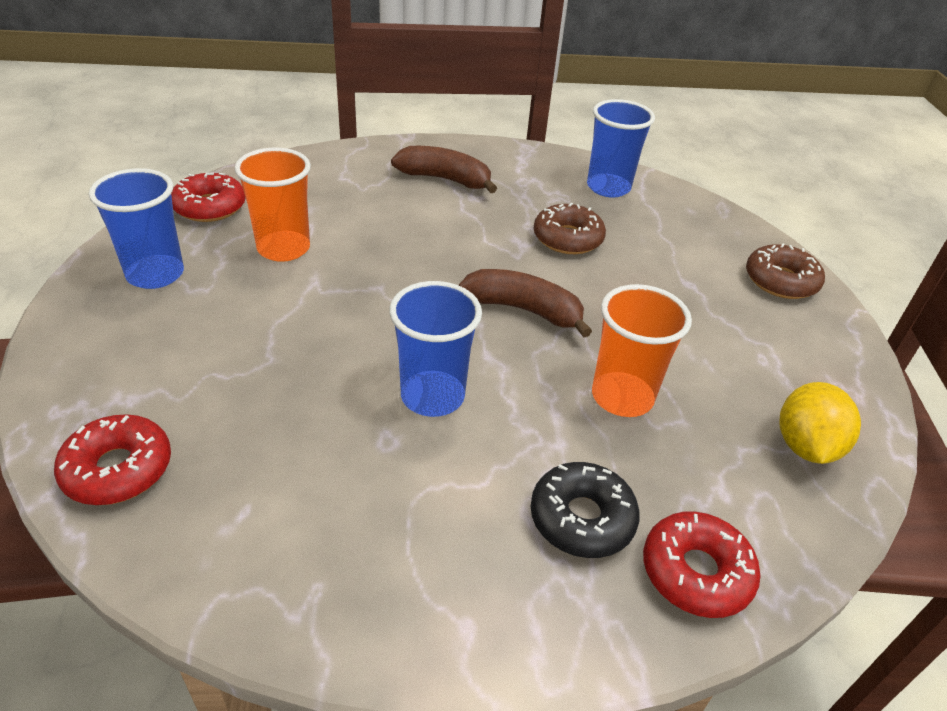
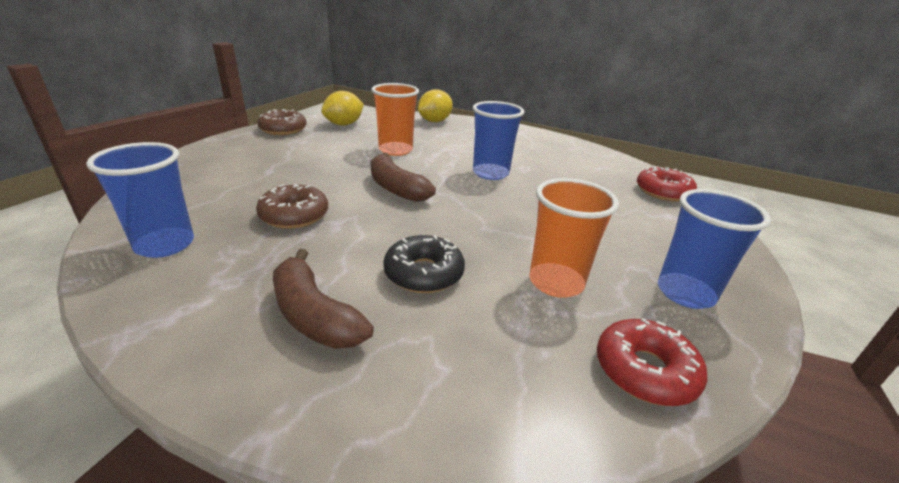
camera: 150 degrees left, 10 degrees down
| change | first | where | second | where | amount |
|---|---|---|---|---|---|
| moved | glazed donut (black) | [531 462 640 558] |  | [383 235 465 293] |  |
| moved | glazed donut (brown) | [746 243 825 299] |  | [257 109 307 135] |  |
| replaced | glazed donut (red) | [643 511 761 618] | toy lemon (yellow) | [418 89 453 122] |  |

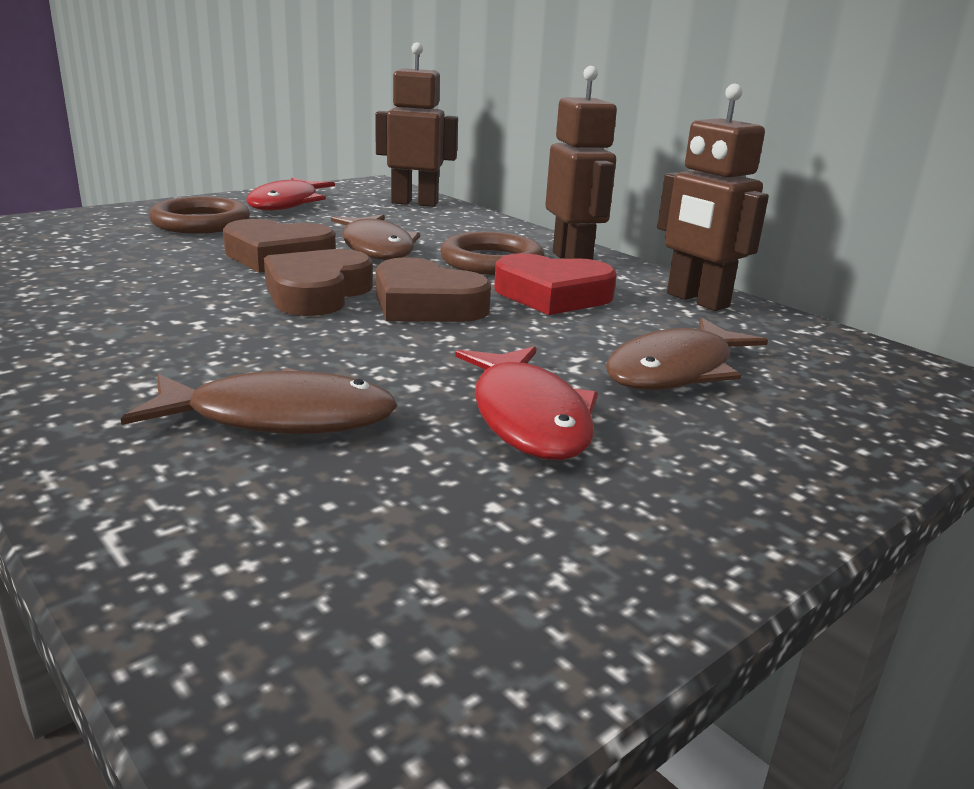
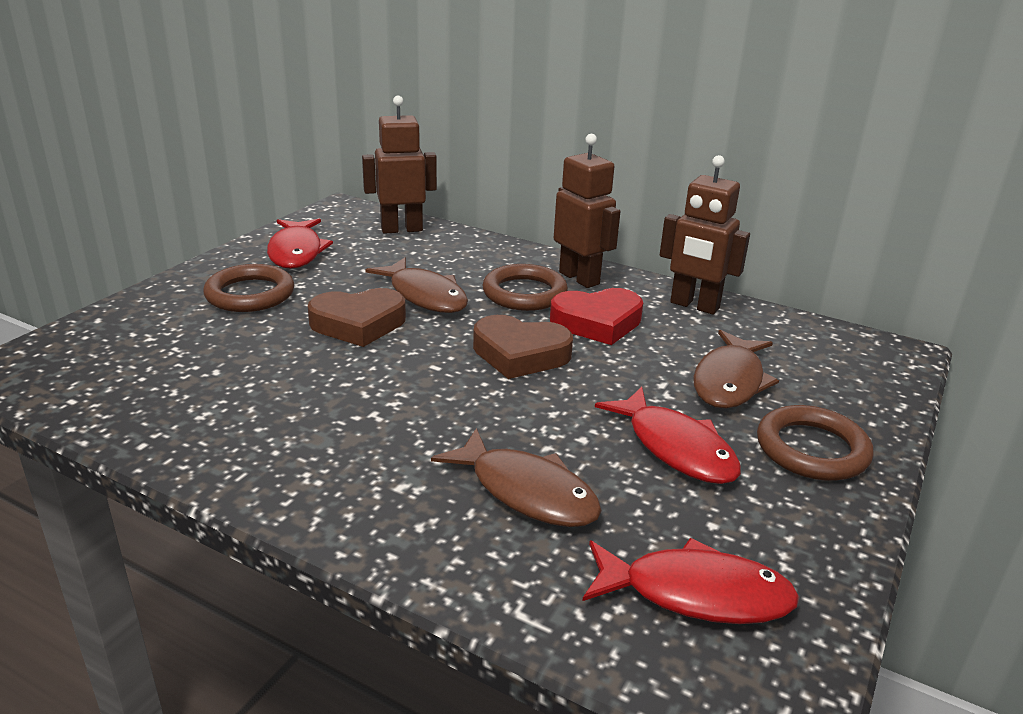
camera: 20 degrees left, 5 degrees up
| change | first | where | second | where | amount |
|---|---|---|---|---|---|
| removed | love heart (brown) | [264 249 373 316] |  |  |  |
| added |  |  | fish figure (red) | [582 538 799 624] |  |
| added |  |  | ring (brown) | [757 405 873 481] |  |
| turned | fish figure (brown) | [121 368 398 434] |  | [431 428 602 527] | 60 degrees clockwise |

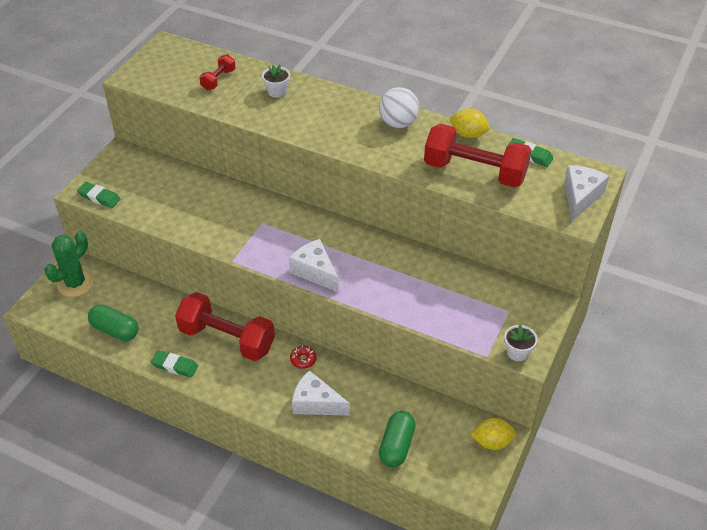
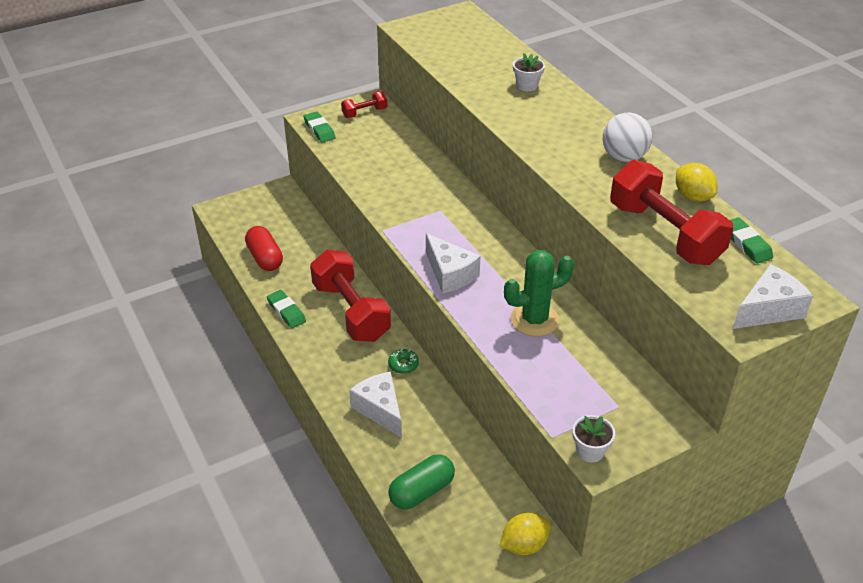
camera: 35 degrees right, 5 degrees down
| change | first | where | second | where | amount |
|---|---|---|---|---|---|
| moved | cactus (leaf-green) | [44 231 94 297] |  | [504 250 574 336] |  |
| moved | hand weight (red) | [199 54 236 90] |  | [341 91 387 118] |  |
| recoloured | pill (leaf-green) | [88 305 139 341] | pill (red) | [245 226 283 271] |  |
| recoloured | glazed donut (red) | [290 345 317 369] | glazed donut (leaf-green) | [388 349 419 374] |  |
| turned | cheese (snow-white) | [289 239 339 292] |  | [426 233 481 293] | 150 degrees clockwise |
| turned | toy lemon (yellow) | [471 418 516 450] |  | [500 513 551 555] | 60 degrees counterclockwise |

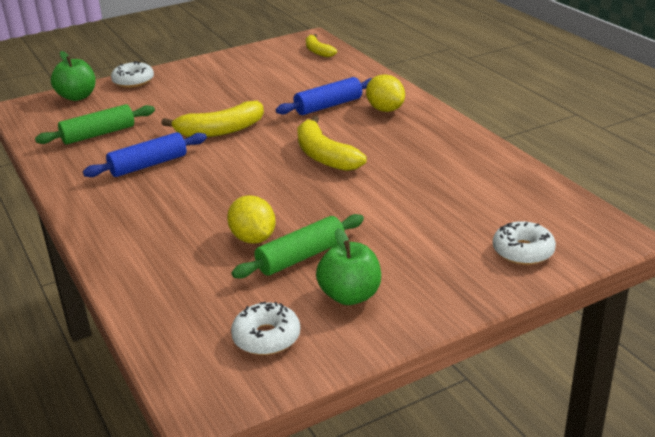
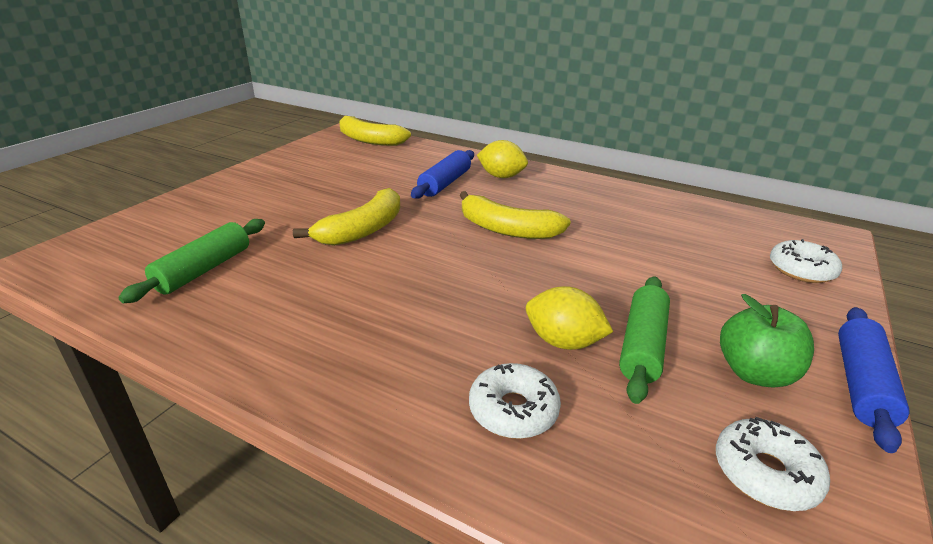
camera: 35 degrees left, 0 degrees up
| change | first | where | second | where | amount |
|---|---|---|---|---|---|
| removed | apple (leaf-green) | [51 51 96 101] |  |  |  |
| moved | rolling pin (royal blue) | [83 132 207 177] |  | [838 307 909 453] |  |
| moved | glazed donut (snow-white) | [111 61 154 88] |  | [469 363 561 439] |  |
| resized | banana fruit (yellow) | [306 34 337 57] |  | [339 116 411 146] | x1.63 |

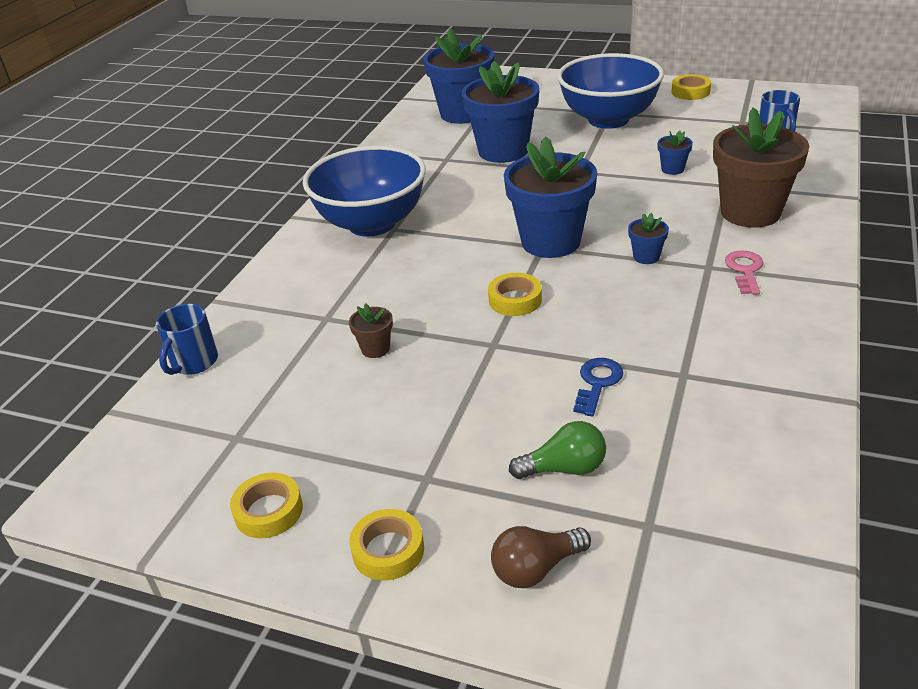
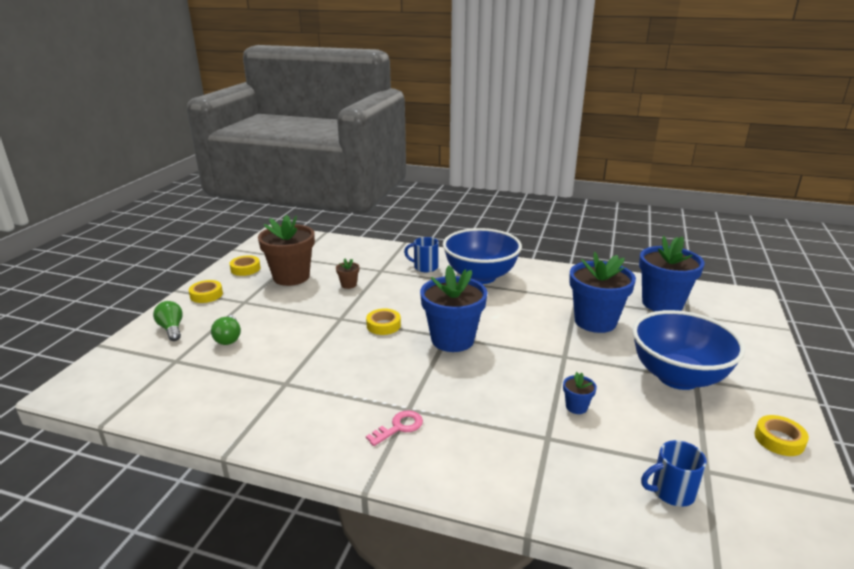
camera: 85 degrees right, 10 degrees down
| change | first | where | second | where | amount |
|---|---|---|---|---|---|
| removed | latchkey (royal blue) | [573 358 623 416] |  |  |  |
| removed | potted plant (royal blue) | [628 213 669 264] |  |  |  |
| moved | mug (royal blue) | [156 304 218 375] |  | [404 237 439 272] |  |
| moved | potted plant (brown) | [713 107 809 228] |  | [258 215 315 286] |  |
| recoloured | lightbulb (brown) | [491 526 591 588] | lightbulb (leaf-green) | [153 301 183 341] |  |
| turned | latchkey (rosy) | [725 250 764 295] |  | [366 410 423 446] | 45 degrees counterclockwise |

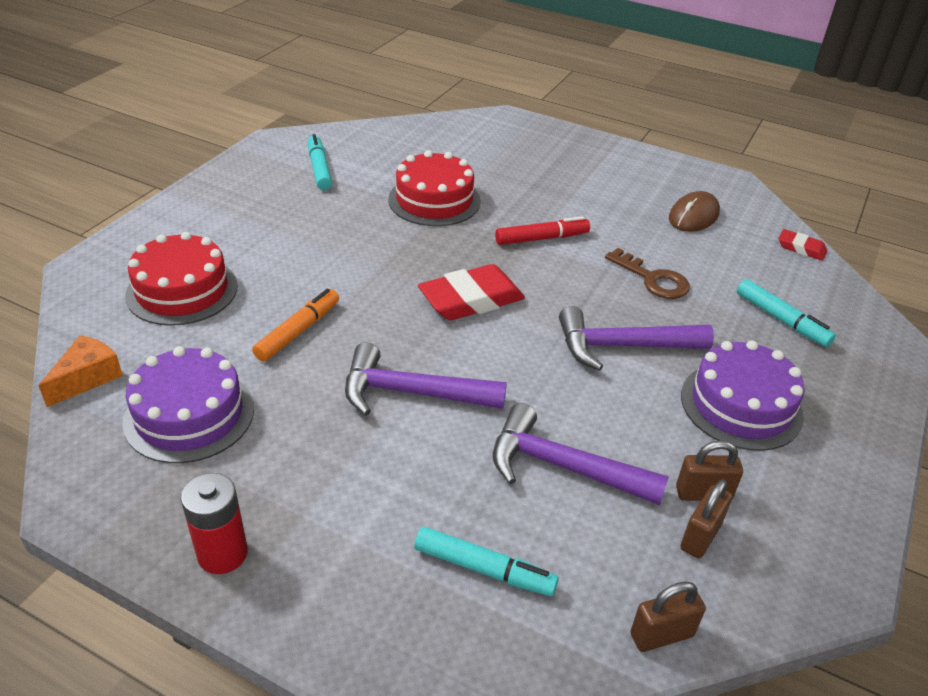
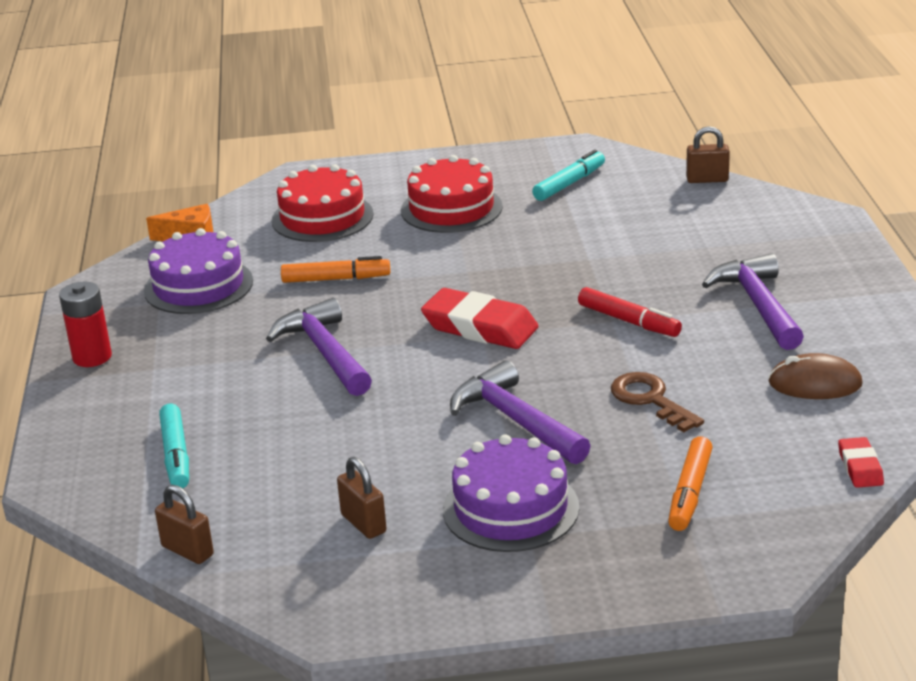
camera: 60 degrees right, 10 degrees down
| change | first | where | second | where | amount |
|---|---|---|---|---|---|
| moved | gateau (red) | [388 150 481 226] |  | [401 155 503 233] |  |
| moved | hammer (purple) | [493 403 669 505] |  | [702 253 804 350] |  |
| moved | padlock (brown) | [680 479 733 559] |  | [686 126 730 183] |  |
| recoloured | marker (turquoise) | [737 279 836 347] | marker (bright orange) | [668 436 713 531] |  |
| turned | latchkey (brown) | [605 248 690 299] |  | [611 372 704 432] | 135 degrees clockwise |

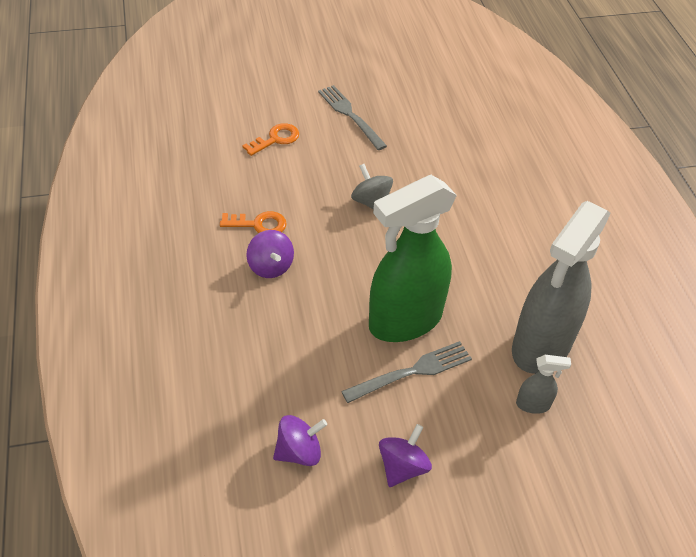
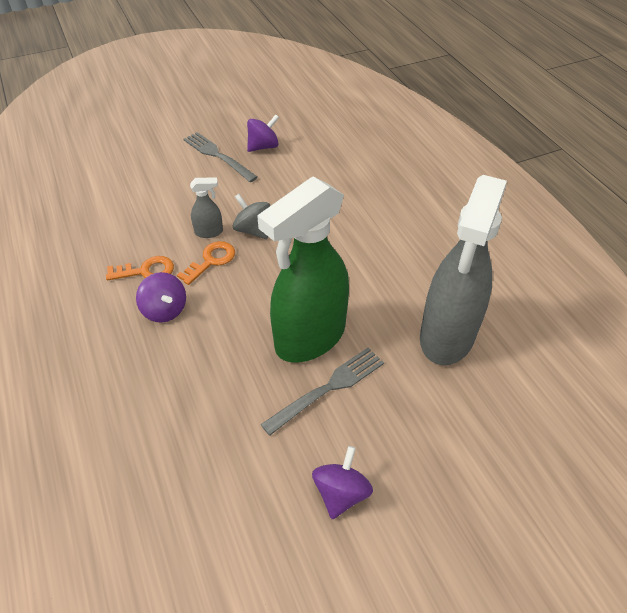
camera: 10 degrees left, 0 degrees up
| change | first | where | second | where | amount |
|---|---|---|---|---|---|
| moved | latchkey (bright orange) | [242 123 299 156] |  | [177 241 235 285] |  |
| moved | whirligig (purple) | [273 415 327 466] |  | [247 114 279 152] |  |
| moved | spray cleaner (grey) | [516 355 571 414] |  | [190 177 223 238] |  |

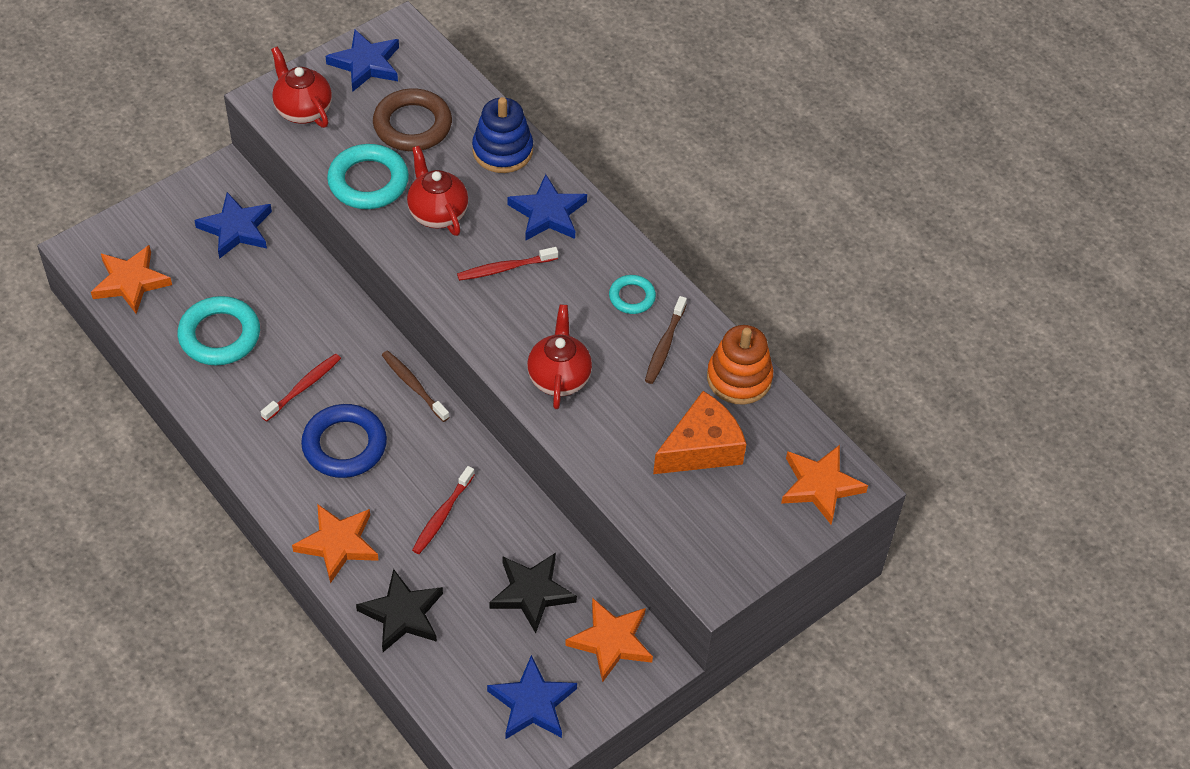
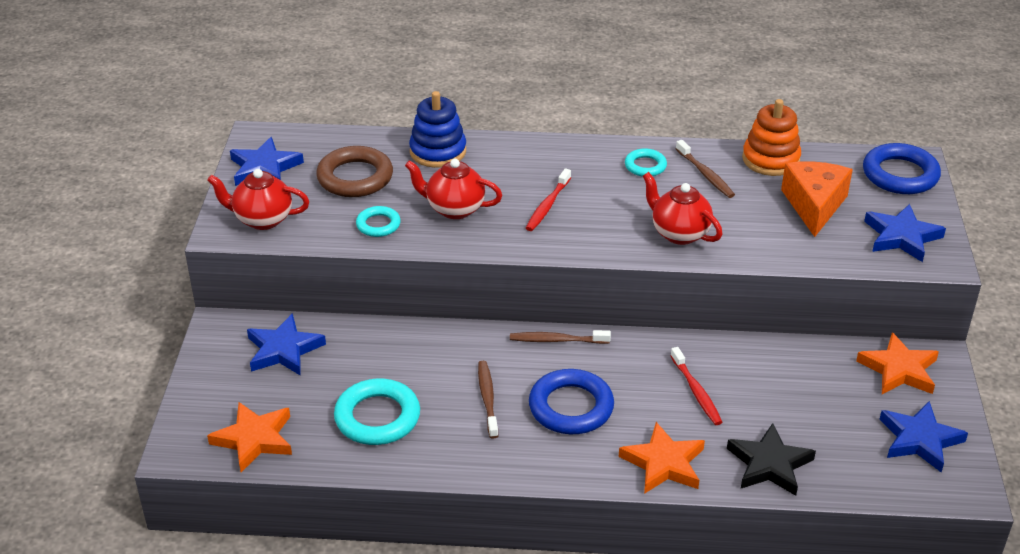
camera: 45 degrees left, 15 degrees down
| change | first | where | second | where | amount |
|---|---|---|---|---|---|
| removed | star (black) | [489 553 577 633] |  |  |  |
| moved | star (royal blue) | [508 174 587 241] |  | [864 204 946 262] |  |
| replaced | star (bright orange) | [781 445 868 524] | ring (royal blue) | [863 143 941 194] |  |
| recoloured | tooth brush (red) | [261 354 341 421] | tooth brush (brown) | [478 361 498 439] |  |
| resized | ring (turquoise) | [327 144 409 209] |  | [356 206 401 237] | x0.56 |

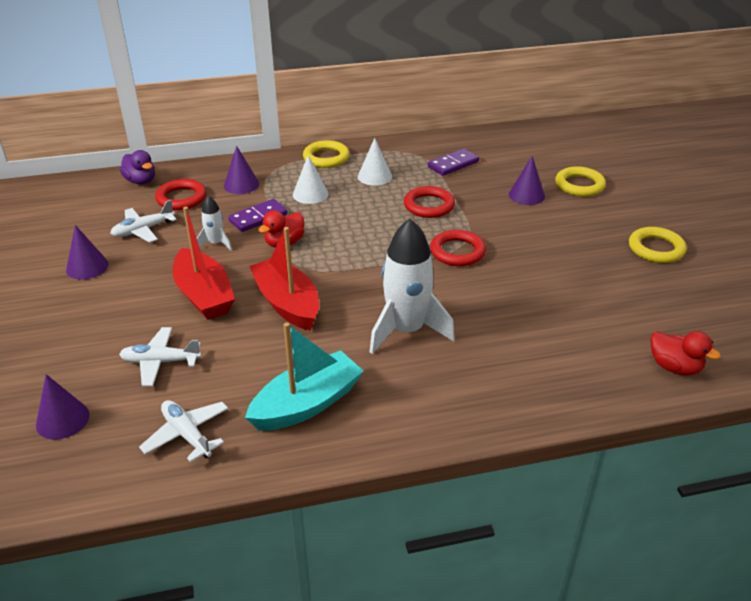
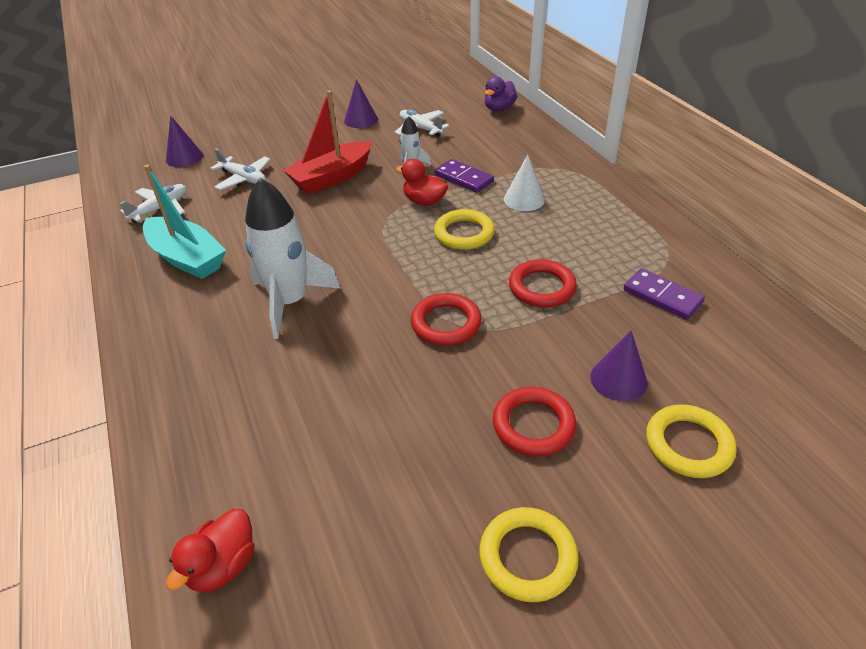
camera: 80 degrees right, 5 degrees up
| change | first | where | second | where | amount |
|---|---|---|---|---|---|
| removed | cone (purple) | [224 146 259 194] |  |  |  |
| removed | boat (red) | [249 227 319 331] |  |  |  |
| removed | cone (snow-white) | [358 138 392 186] |  |  |  |
| moved | ring (red) | [155 179 207 210] |  | [493 387 576 456] |  |
| moved | ring (yellow) | [303 140 350 168] |  | [434 209 495 250] |  |
| turned | plane (snow-white) | [119 327 202 386] |  | [210 148 271 190] | 135 degrees clockwise |

